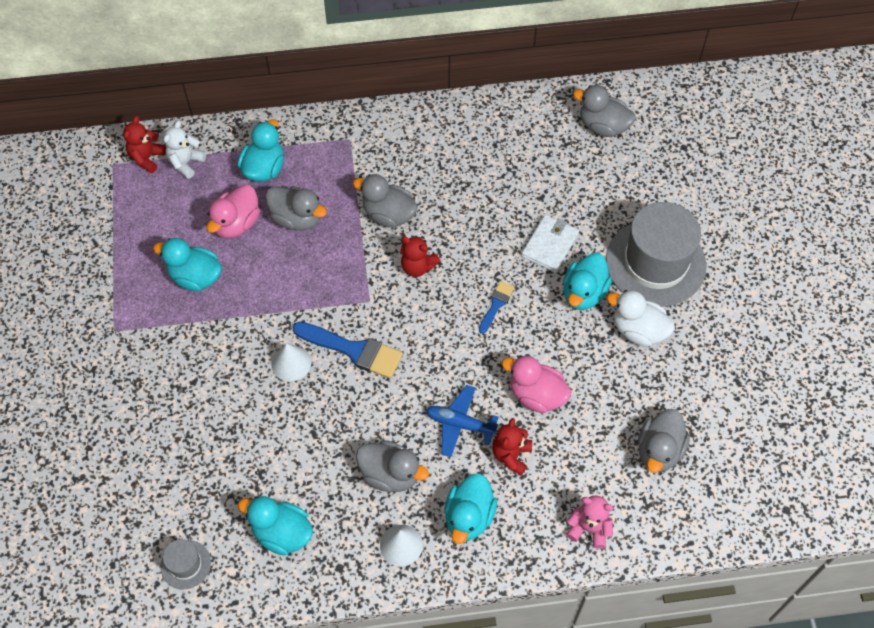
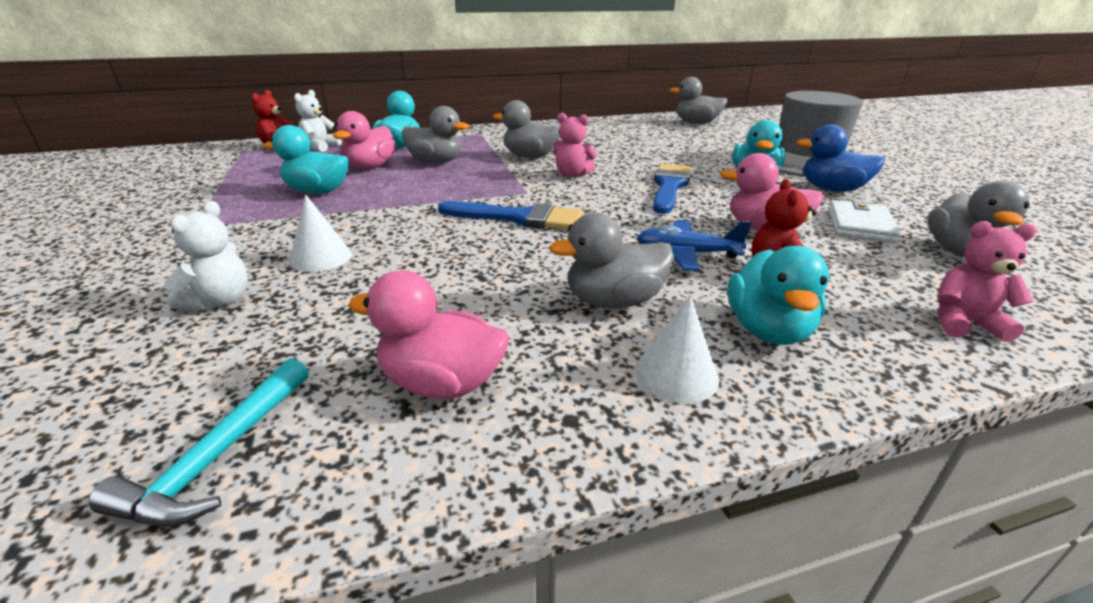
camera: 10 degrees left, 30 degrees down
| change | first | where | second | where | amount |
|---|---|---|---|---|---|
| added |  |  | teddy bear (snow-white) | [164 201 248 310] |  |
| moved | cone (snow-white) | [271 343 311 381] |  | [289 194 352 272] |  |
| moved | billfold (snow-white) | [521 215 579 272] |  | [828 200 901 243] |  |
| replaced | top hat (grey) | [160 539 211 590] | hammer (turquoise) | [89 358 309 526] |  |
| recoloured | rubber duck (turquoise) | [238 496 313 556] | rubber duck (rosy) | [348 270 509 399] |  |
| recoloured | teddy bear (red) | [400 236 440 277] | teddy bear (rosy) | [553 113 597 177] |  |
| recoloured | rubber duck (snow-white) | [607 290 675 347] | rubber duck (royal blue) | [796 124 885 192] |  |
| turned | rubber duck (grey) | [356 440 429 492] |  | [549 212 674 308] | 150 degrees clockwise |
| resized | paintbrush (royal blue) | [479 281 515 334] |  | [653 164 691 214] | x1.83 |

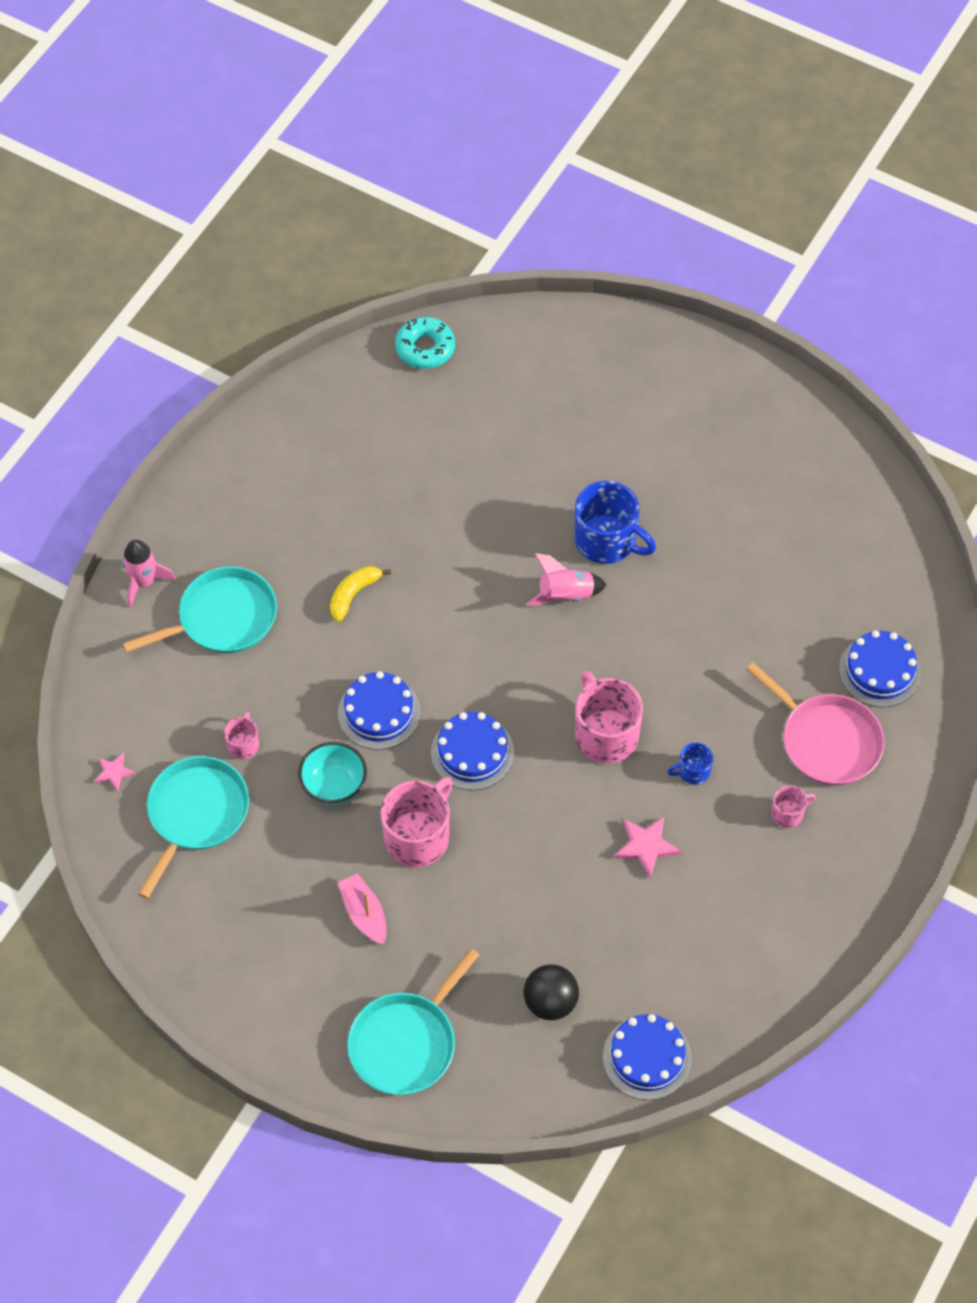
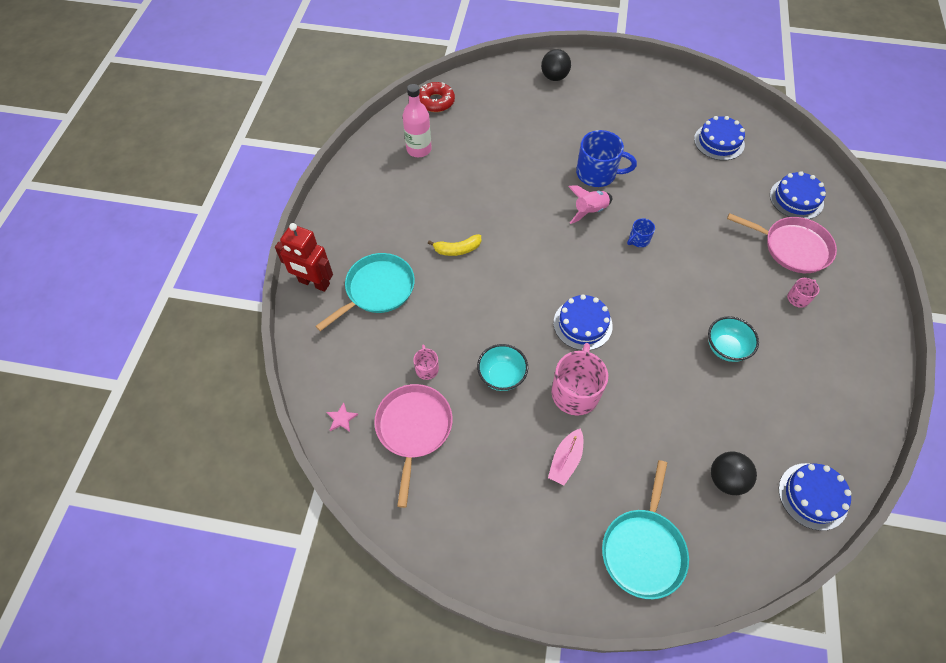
camera: 20 degrees left, 0 degrees up
| change | first | where | second | where | amount |
|---|---|---|---|---|---|
| removed | mug (rosy) | [575 670 643 763] |  |  |  |
| added |  |  | flask (rosy) | [402 84 432 157] |  |
| added |  |  | play ball (black) | [541 49 571 81] |  |
| moved | gateau (royal blue) | [338 671 420 750] |  | [694 116 745 161] |  |
| moved | mug (royal blue) | [667 742 713 785] |  | [627 218 655 247] |  |
| replaced | spaceship (rosy) | [122 540 176 608] | toy robot (red) | [275 223 333 292] |  |
| replaced | star (rosy) | [614 817 681 878] | deep dish (turquoise) | [708 316 759 362] |  |
| recoloured | frying pan (turquoise) | [138 756 249 899] | frying pan (rosy) | [374 384 453 508] |  |
| recoloured | glazed donut (turquoise) | [395 317 455 369] | glazed donut (red) | [419 82 455 112] |  |
| turned | banana fruit (yellow) | [330 566 391 622] |  | [428 234 481 256] | 120 degrees counterclockwise |
| turned | boat (rosy) | [338 873 386 944] |  | [548 428 583 486] | 105 degrees counterclockwise |

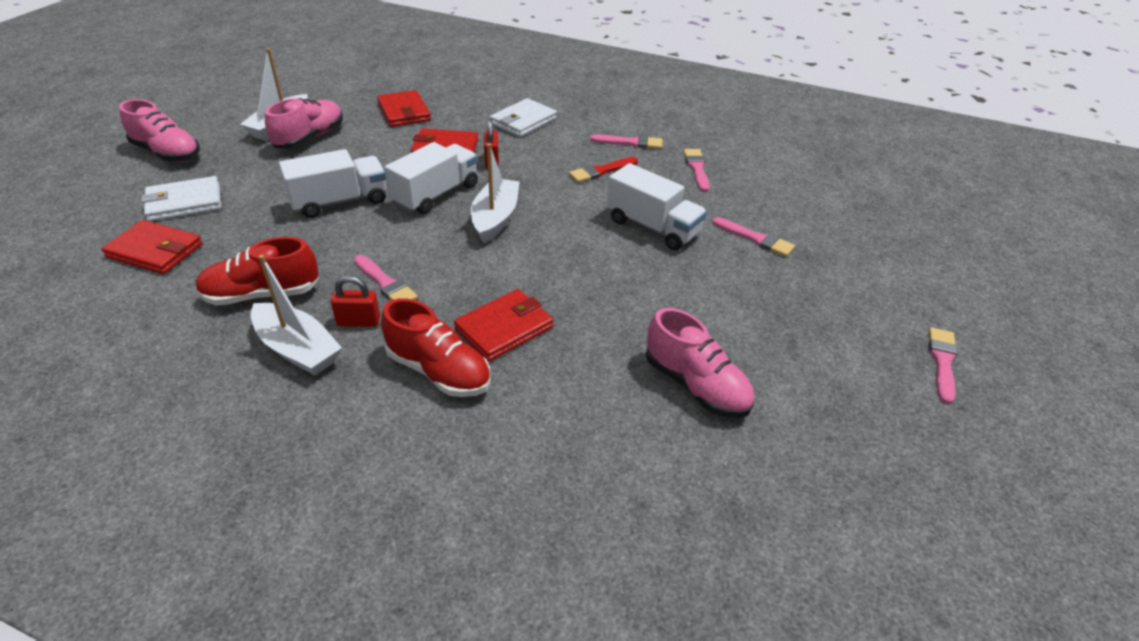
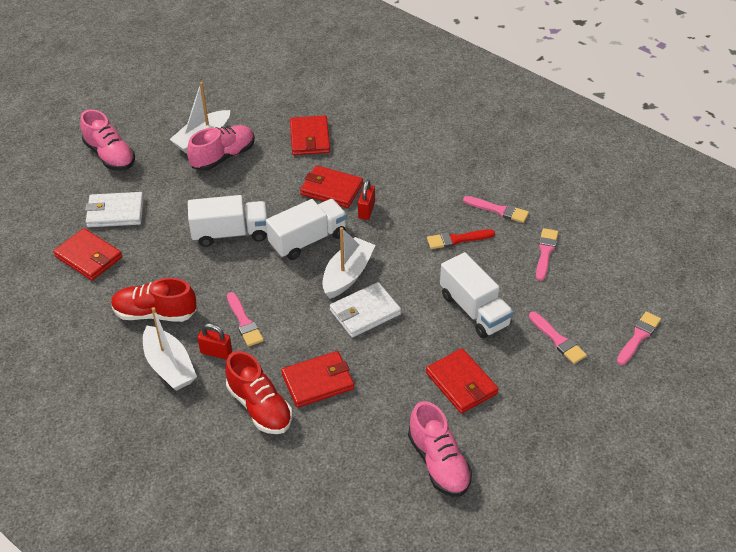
camera: 20 degrees right, 5 degrees up
| change | first | where | second | where | amount |
|---|---|---|---|---|---|
| added |  |  | billfold (red) | [426 348 499 414] |  |
| moved | billfold (snow-white) | [490 98 557 137] |  | [330 282 401 338] |  |
| moved | paintbrush (rosy) | [929 327 958 404] |  | [617 311 661 365] |  |

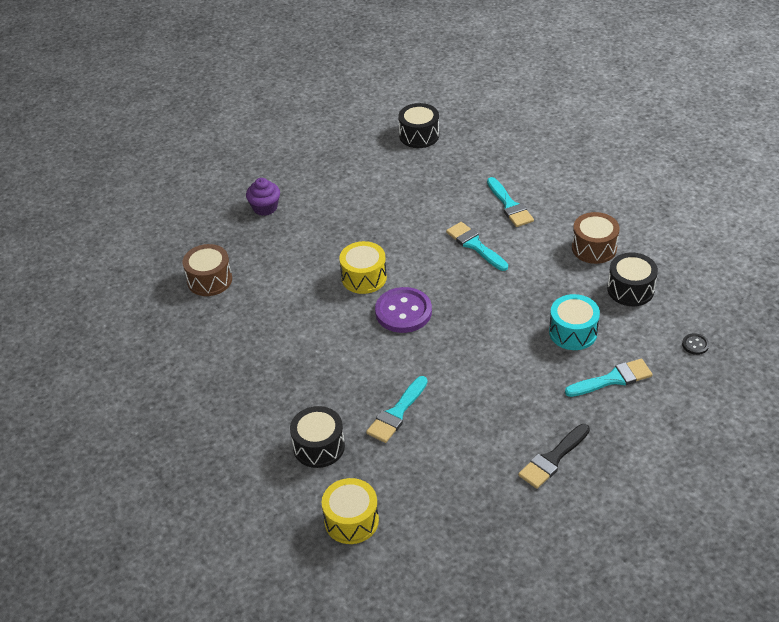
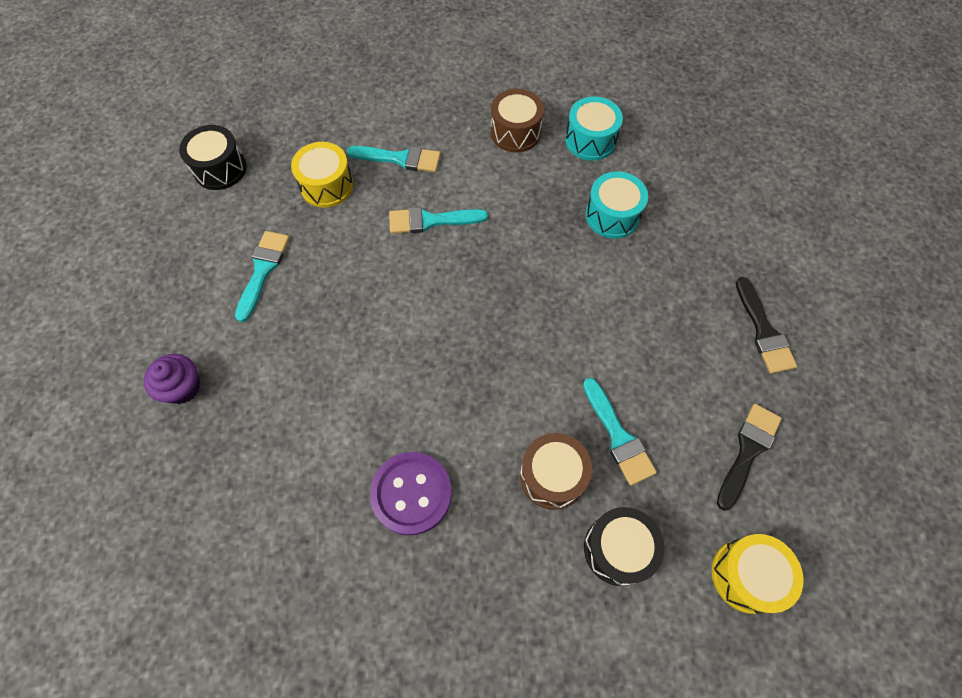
camera: 60 degrees left, 20 degrees up
| change | first | where | second | where | amount |
|---|---|---|---|---|---|
| removed | sewing button (black) | [682 333 709 355] |  |  |  |
| added |  |  | paintbrush (black) | [717 404 782 511] |  |
| moved | snare drum (brown) | [183 244 232 296] |  | [520 433 592 510] |  |
| moved | snare drum (yellow) | [339 241 387 294] |  | [291 142 353 208] |  |
| moved | sewing button (purple) | [375 287 432 333] |  | [370 452 452 535] |  |
| moved | paintbrush (turquoise) | [565 359 652 397] |  | [235 231 290 322] |  |
| recoloured | snare drum (black) | [607 252 658 306] | snare drum (turquoise) | [565 96 623 161] |  |

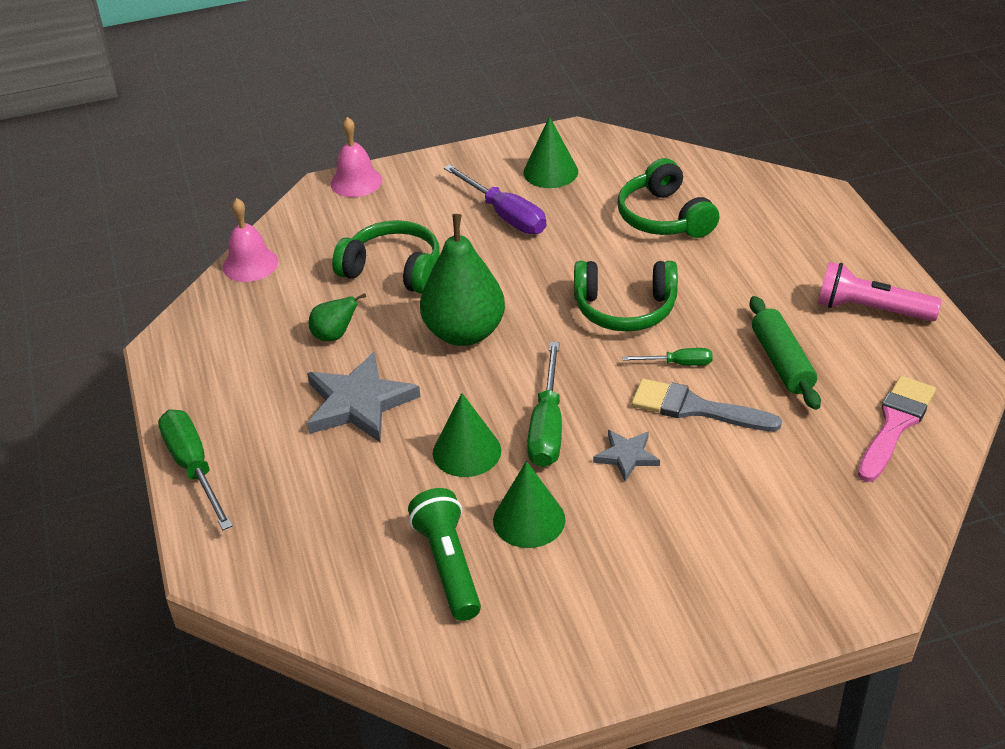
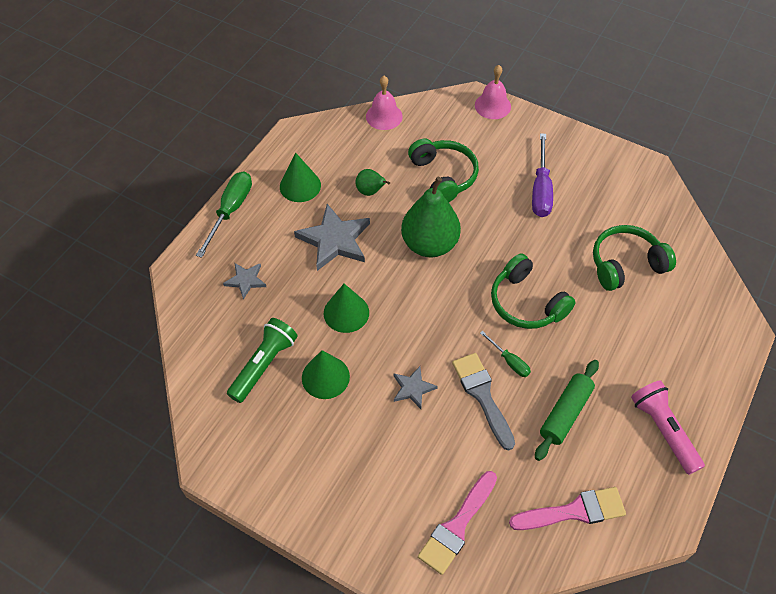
camera: 45 degrees right, 15 degrees up
| change | first | where | second | where | amount |
|---|---|---|---|---|---|
| removed | hand screwdriver (leaf-green) | [527 342 562 467] |  |  |  |
| added |  |  | star (grey) | [223 263 266 300] |  |
| added |  |  | paintbrush (rosy) | [418 471 497 575] |  |
| moved | cone (leaf-green) | [523 116 578 188] |  | [280 153 321 202] |  |
| turned | headphones (leaf-green) | [617 158 719 238] |  | [593 225 676 291] | 45 degrees clockwise |

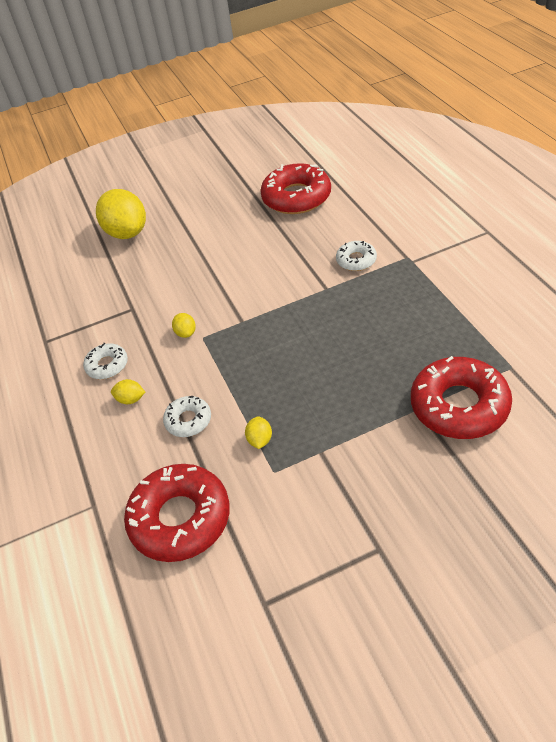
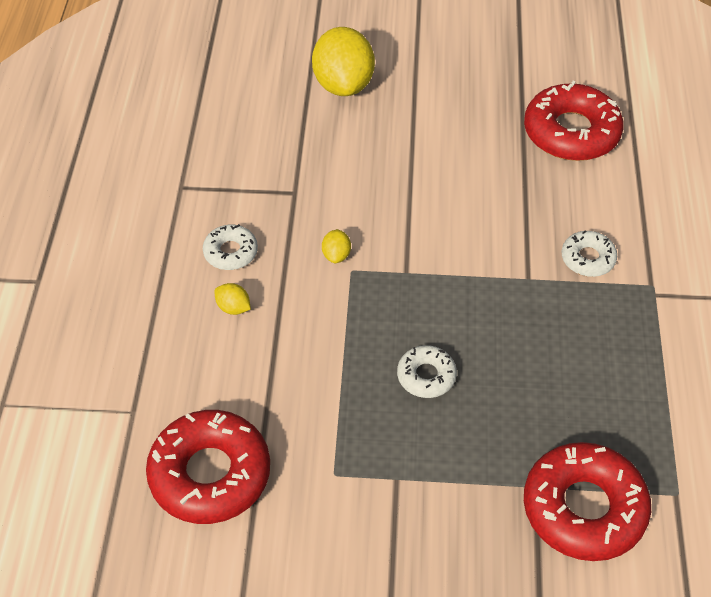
camera: 20 degrees right, 5 degrees up
| change | first | where | second | where | amount |
|---|---|---|---|---|---|
| removed | toy lemon (yellow) | [245 416 272 449] |  |  |  |
| moved | glazed donut (snow-white) | [163 396 211 437] |  | [397 345 457 398] |  |

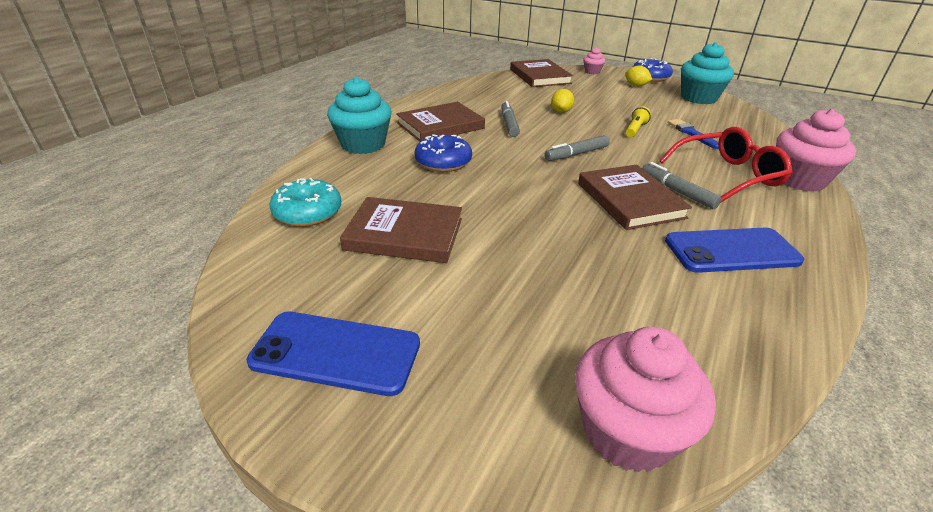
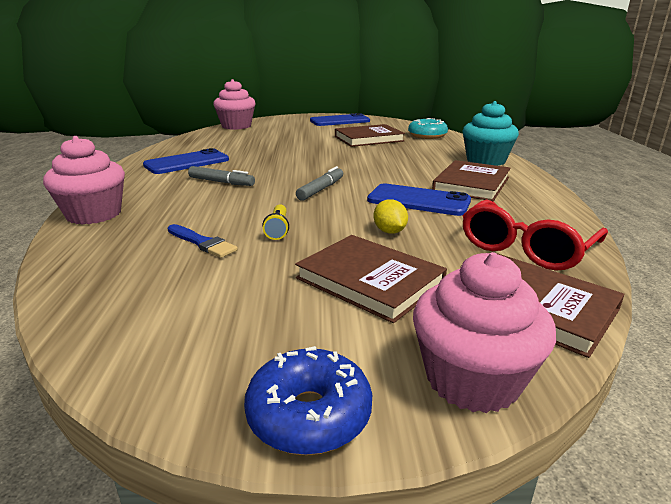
camera: 150 degrees right, 10 degrees down
| change | first | where | second | where | amount |
|---|---|---|---|---|---|
| removed | glazed donut (royal blue) | [415 134 472 172] |  |  |  |
| removed | toy lemon (yellow) | [625 65 652 87] |  |  |  |
| removed | fairy cake (turquoise) | [681 42 734 104] |  |  |  |
| moved | hardback (brown) | [578 164 692 230] |  | [295 235 447 323] |  |
| moved | glasses (red) | [659 127 792 202] |  | [462 199 608 271] |  |
| replaced | marker (grey) | [501 101 520 137] | mobile phone (royal blue) | [367 183 471 216] |  |
| resized | fairy cake (rosy) | [583 47 605 74] |  | [413 252 556 413] | x2.01 |

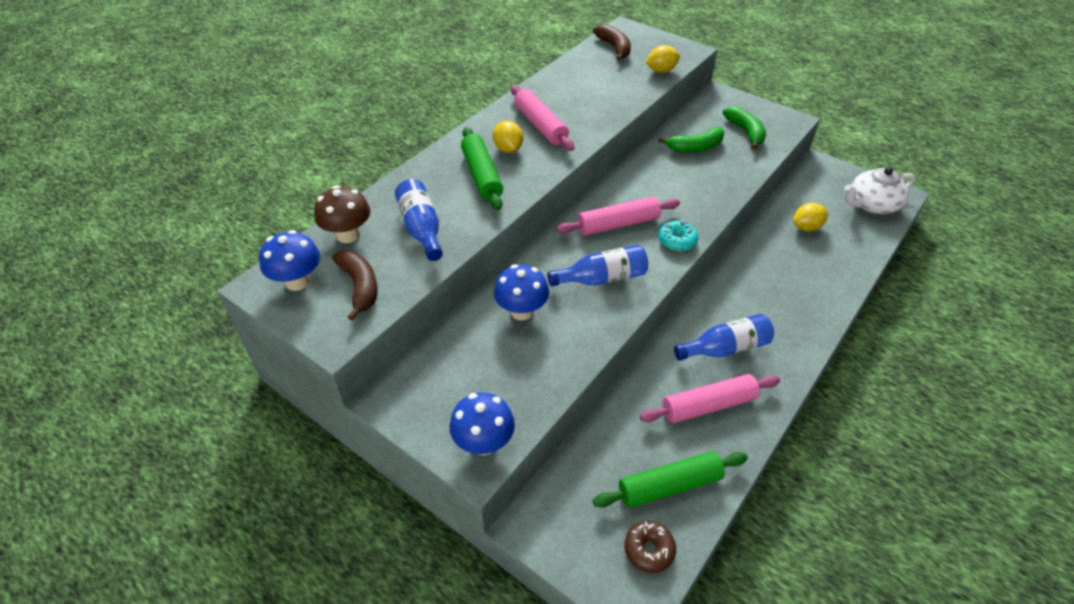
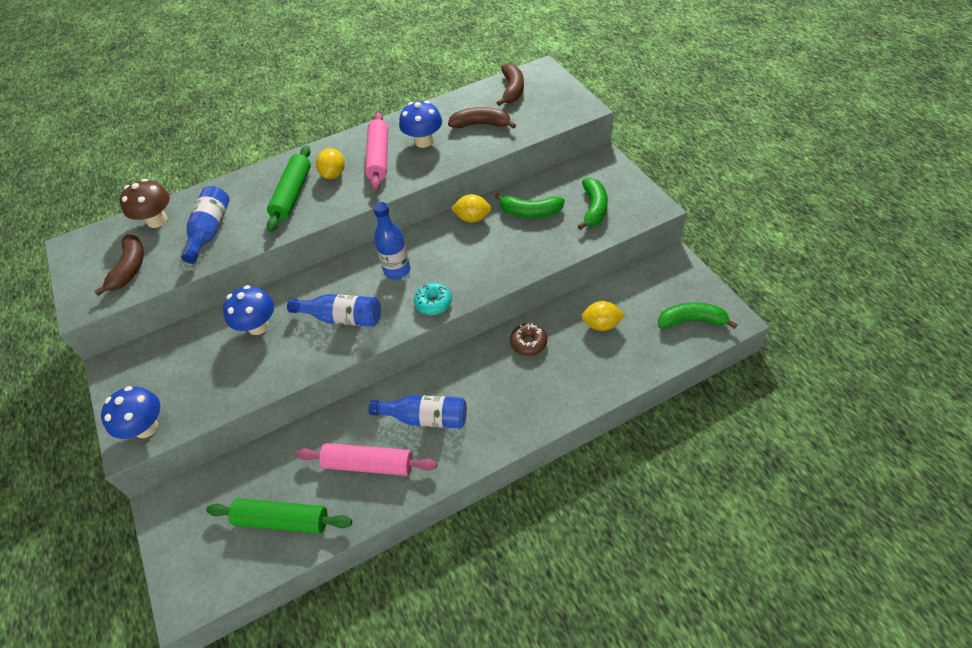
camera: 30 degrees right, 5 degrees up
| change | first | where | second | where | amount |
|---|---|---|---|---|---|
| added |  |  | banana fruit (brown) | [448 107 516 129] |  |
| moved | toadstool (royal blue) | [259 230 320 291] |  | [399 101 442 148] |  |
| moved | glazed donut (brown) | [624 521 676 573] |  | [510 323 547 356] |  |
| moved | toy lemon (yellow) | [645 45 680 73] |  | [451 194 491 223] |  |
| replaced | rolling pin (rosy) | [557 196 680 236] | flask (royal blue) | [373 202 410 280] |  |
| replaced | teapot (snow-white) | [845 167 915 214] | banana fruit (leaf-green) | [658 302 738 329] |  |

